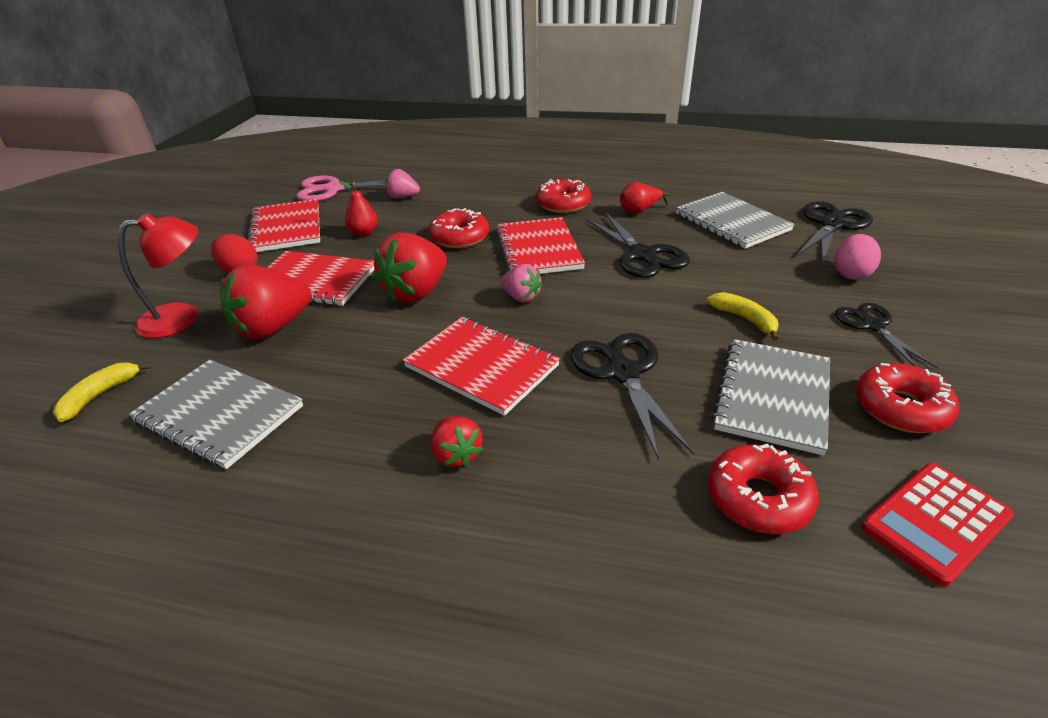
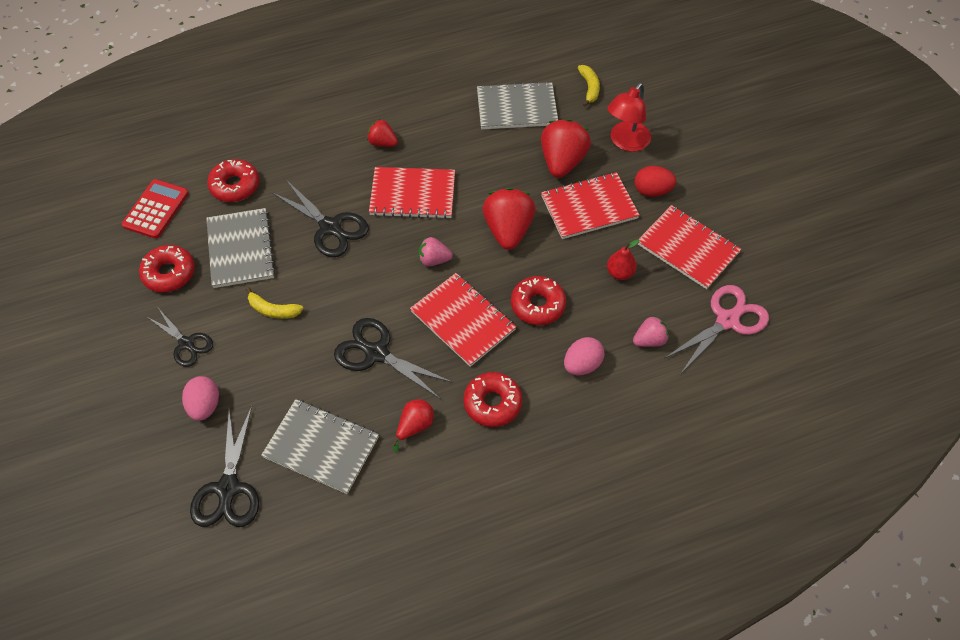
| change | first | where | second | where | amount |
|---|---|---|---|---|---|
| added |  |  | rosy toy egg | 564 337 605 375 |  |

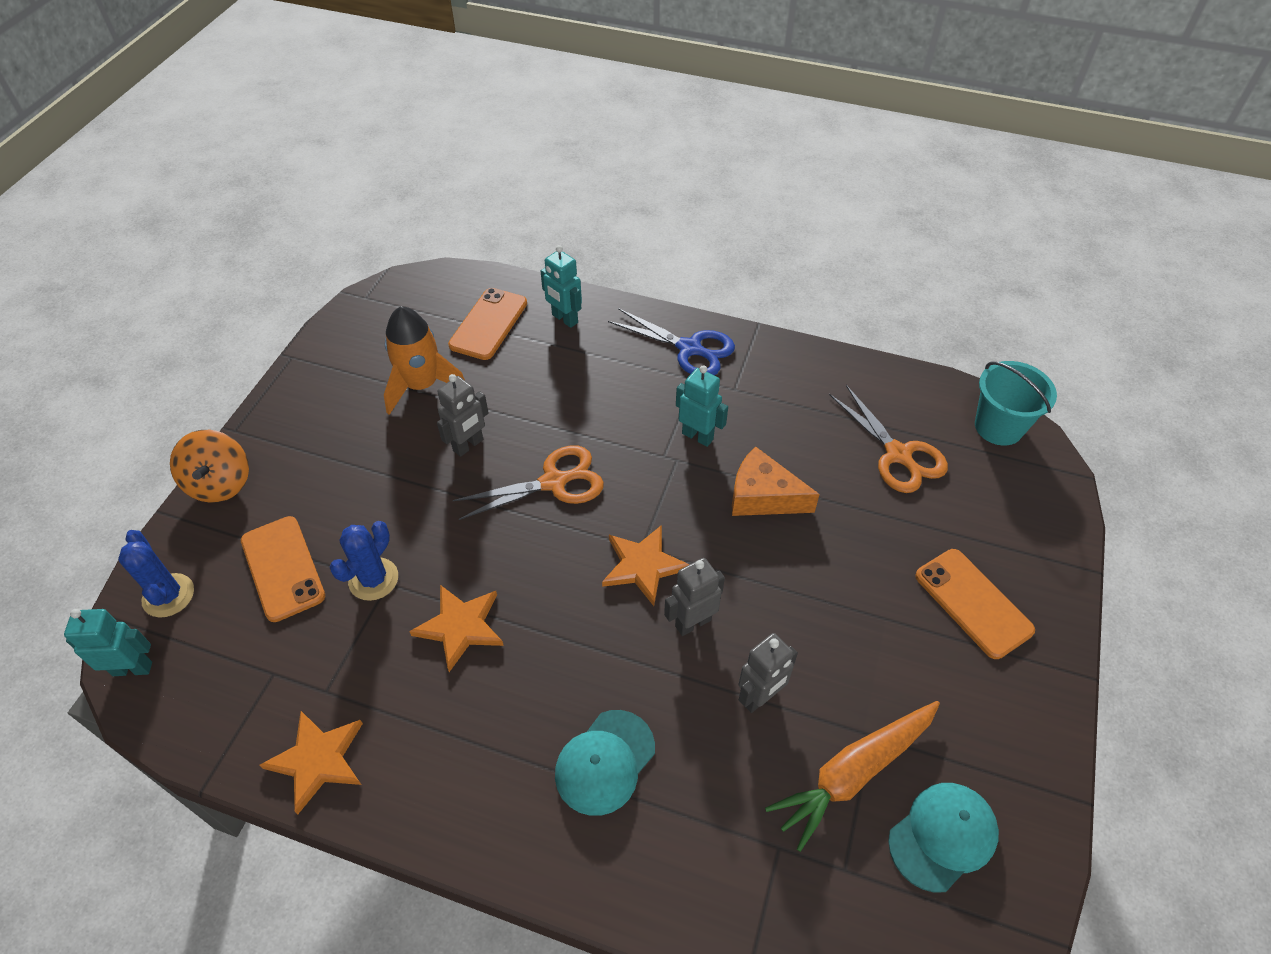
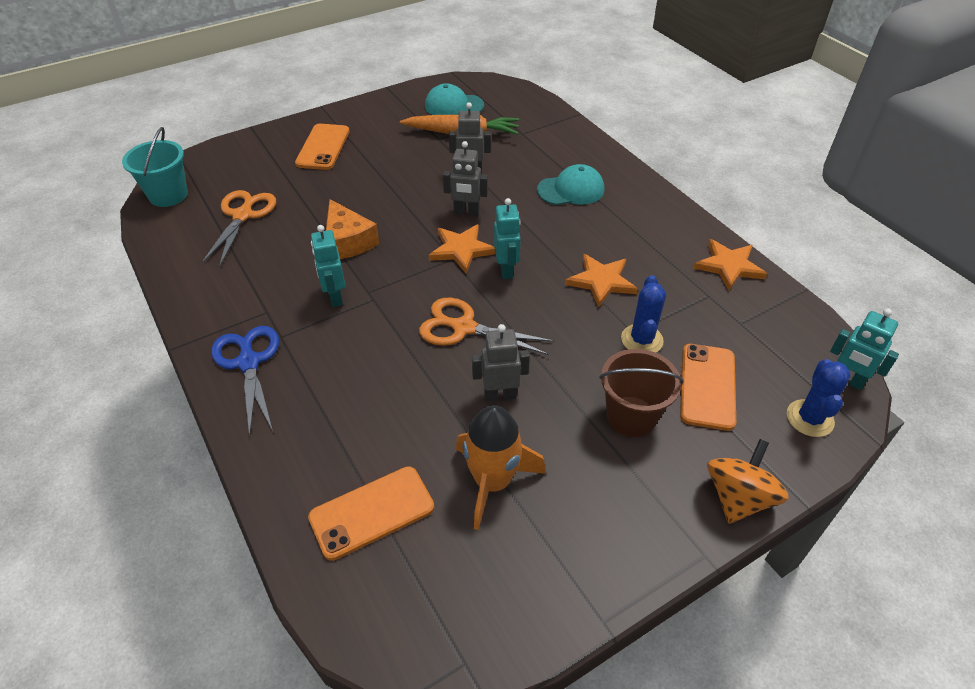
| change | first | where | second | where | amount |
|---|---|---|---|---|---|
| moved | turquoise toy robot | 540 245 582 328 |  | 494 198 521 279 |  |
| added |  |  | dark brown pail | 599 349 684 437 |  |
| turned | cobalt saguaro cactus | 330 521 398 601 |  | 621 275 666 353 | 60 degrees counterclockwise |

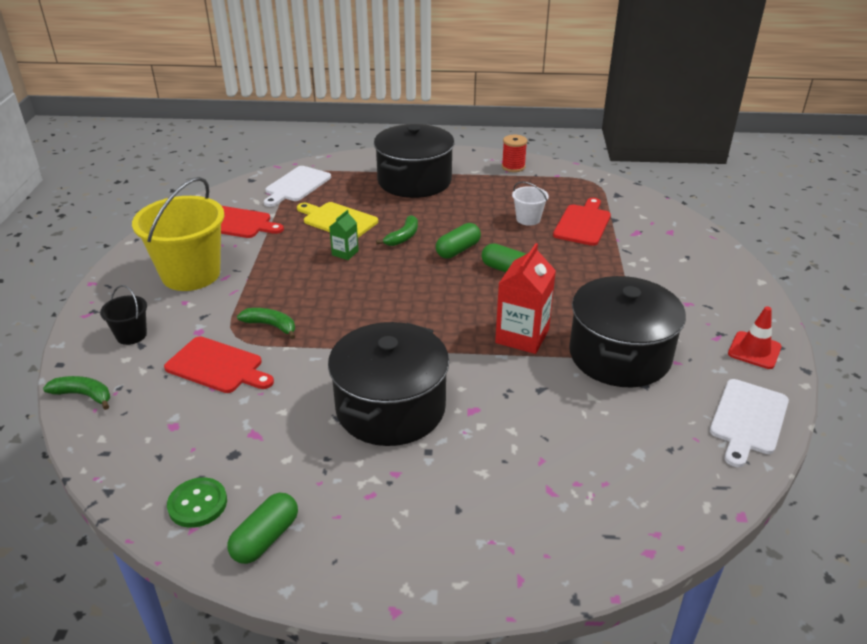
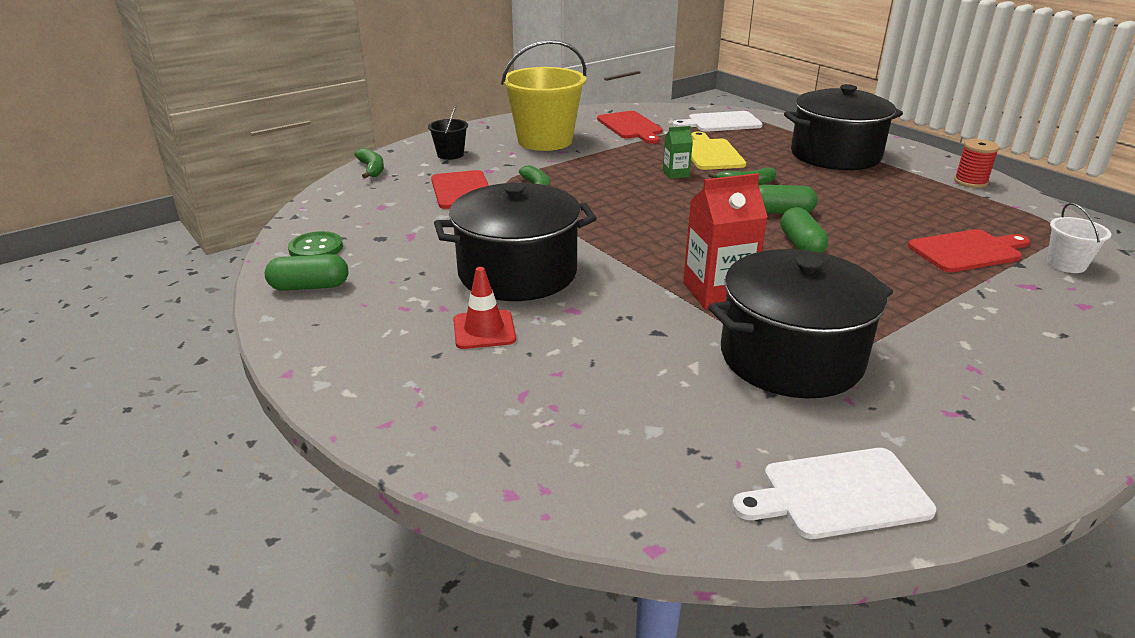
| change | first | where | second | where | amount |
|---|---|---|---|---|---|
| moved | scarlet road cone | 728 307 782 369 |  | 453 267 516 349 |  |
| moved | snow-white pail | 512 182 549 226 |  | 1047 203 1111 273 |  |

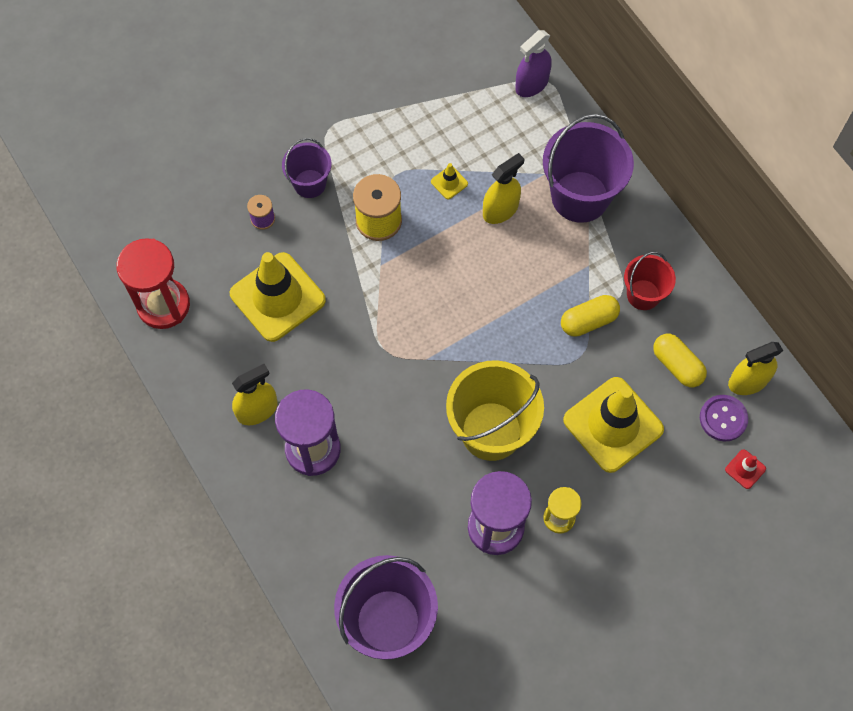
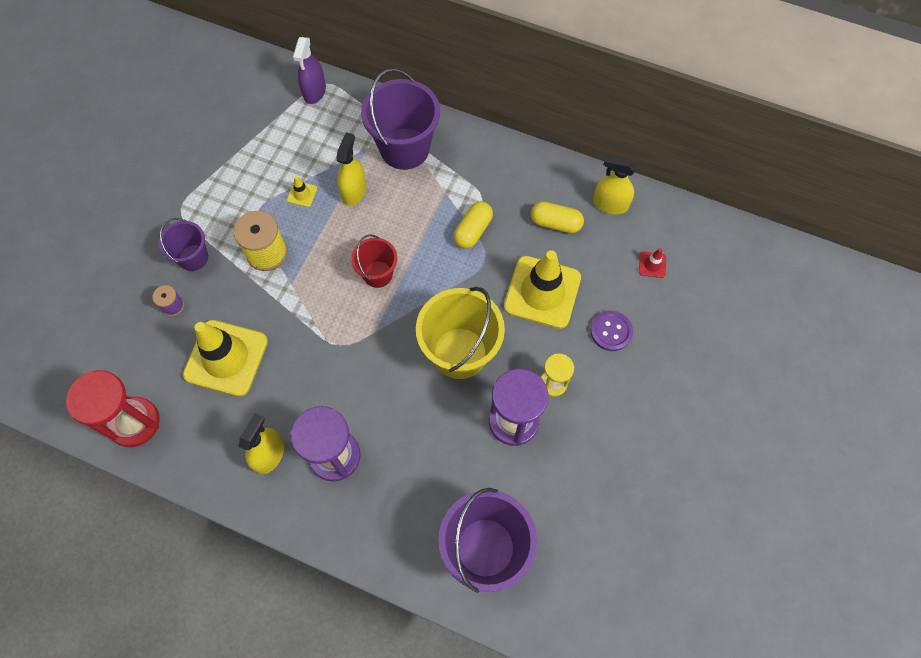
| change | first | where | second | where | amount |
|---|---|---|---|---|---|
| moved | scarlet pail | 624 252 676 310 |  | 351 234 397 288 |  |
| moved | purple sewing button | 700 395 748 442 |  | 590 311 633 351 |  |
| turned | bright yellow spray bottle | 728 342 783 395 |  | 593 155 636 214 | 75 degrees clockwise |

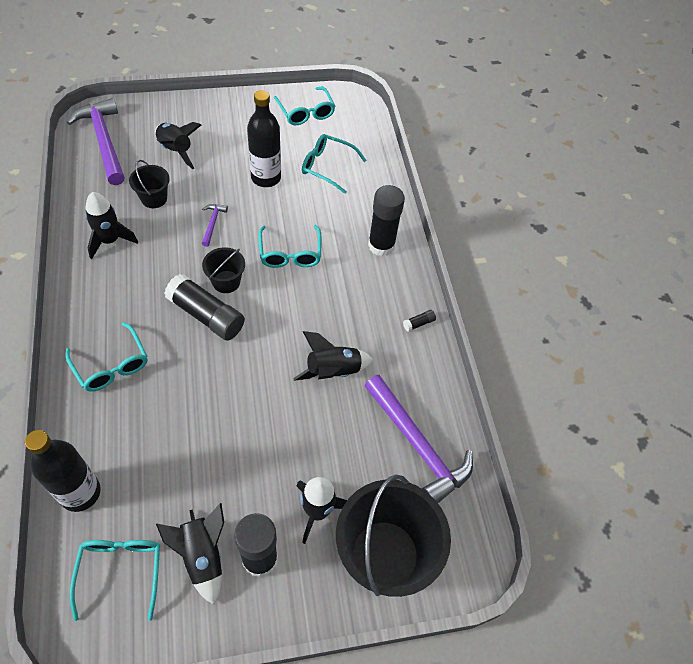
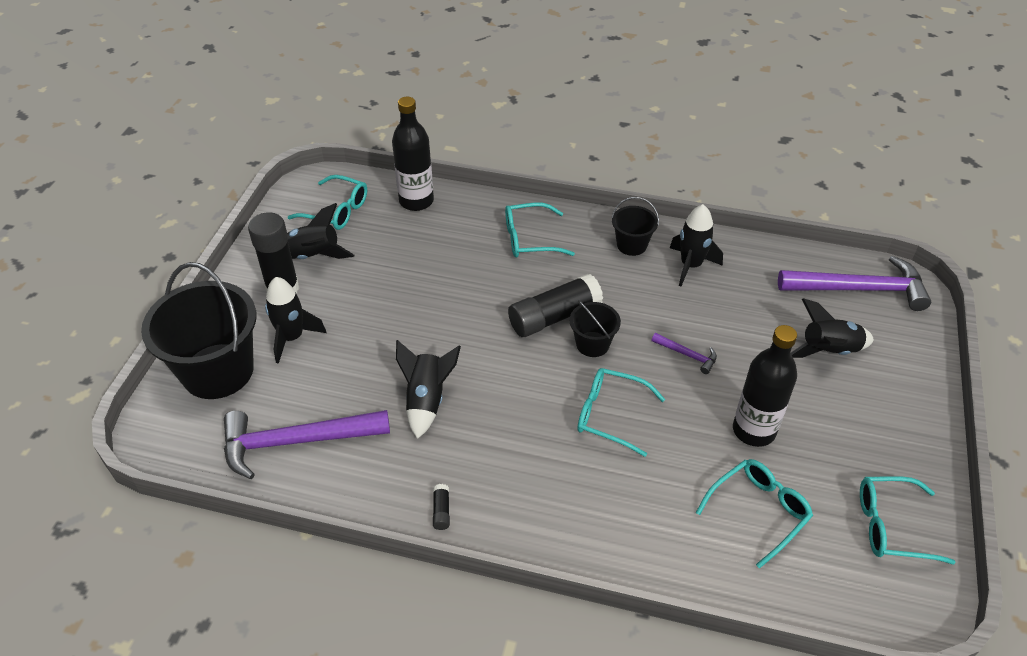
| change | first | where | second | where | amount |
|---|---|---|---|---|---|
| moved | black pail | 129 160 170 208 |  | 611 197 659 256 |  |
| removed | black glue | 368 185 405 256 |  |  |  |

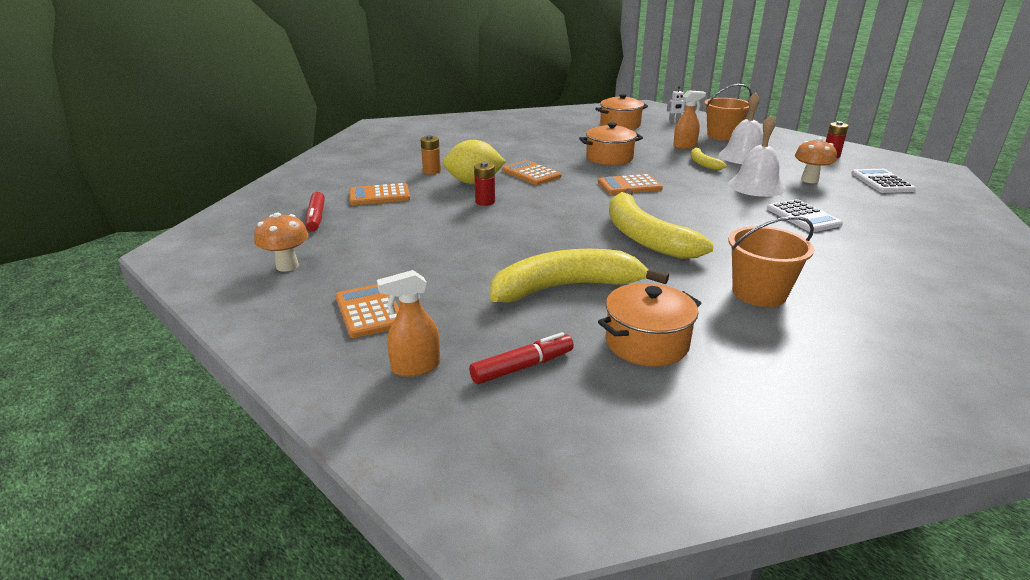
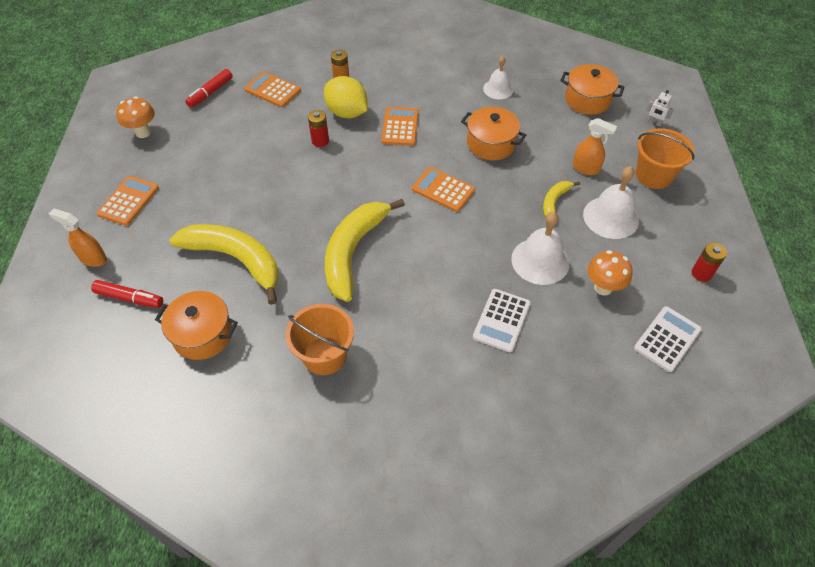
| change | first | where | second | where | amount |
|---|---|---|---|---|---|
| added |  |  | snow-white school bell | 483 56 514 99 |  |

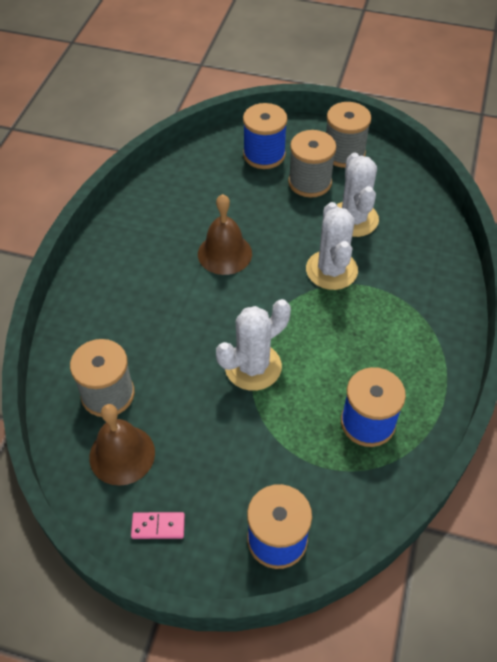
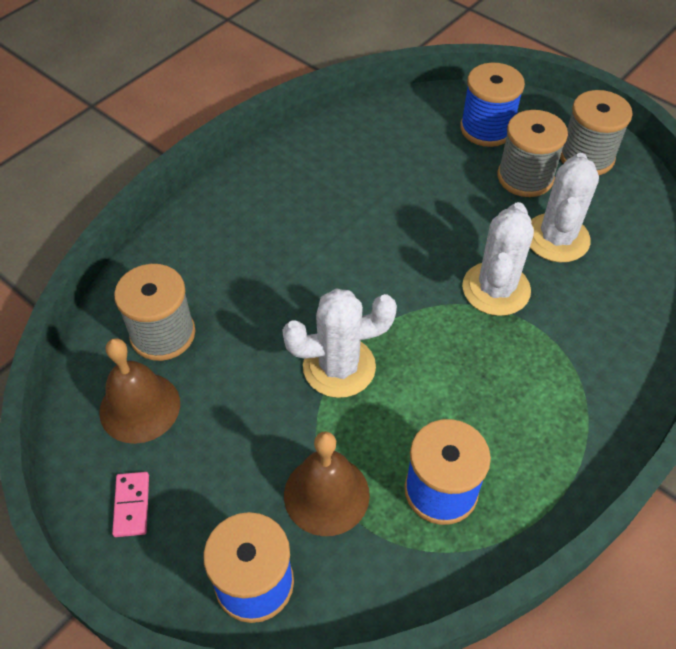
| change | first | where | second | where | amount |
|---|---|---|---|---|---|
| turned | rosy domino | 131 512 185 539 |  | 112 472 149 537 | 60 degrees clockwise |
| moved | dark brown school bell | 198 194 252 275 |  | 284 431 370 536 |  |

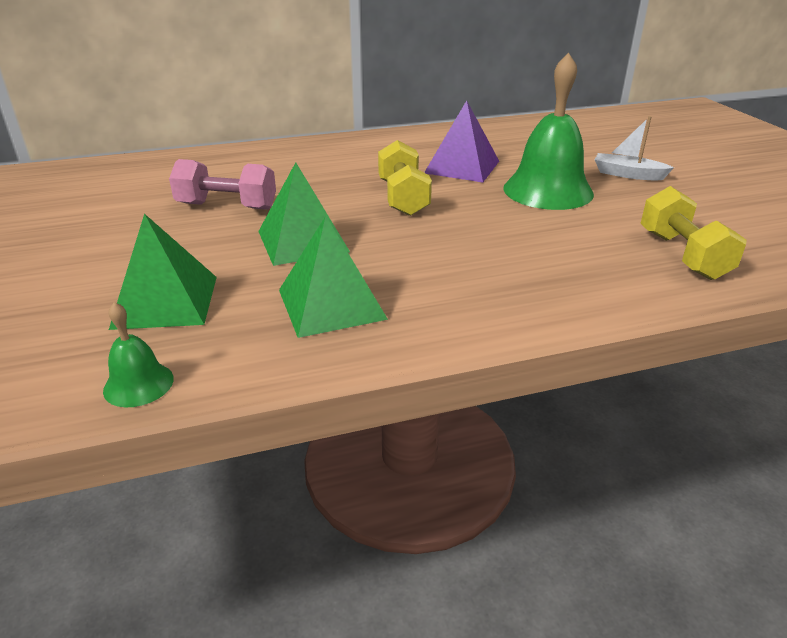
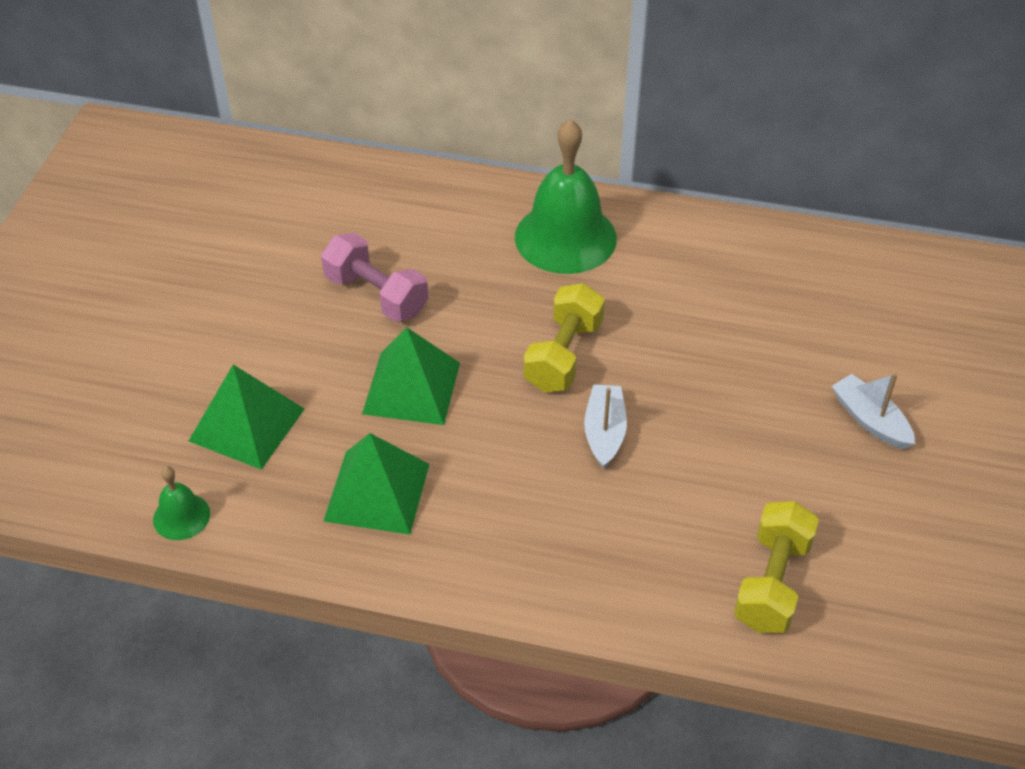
| change | first | where | second | where | amount |
|---|---|---|---|---|---|
| moved | leaf-green school bell | 503 53 594 210 |  | 515 119 617 274 |  |
| added |  |  | snow-white boat | 584 384 627 469 |  |
| removed | purple pyramid | 424 101 499 182 |  |  |  |

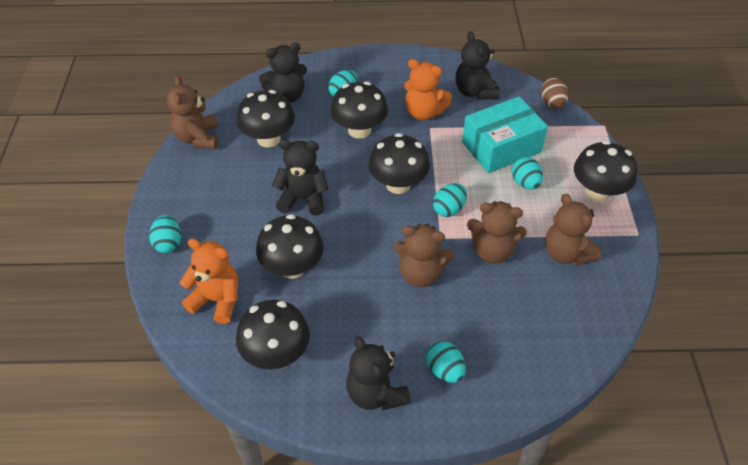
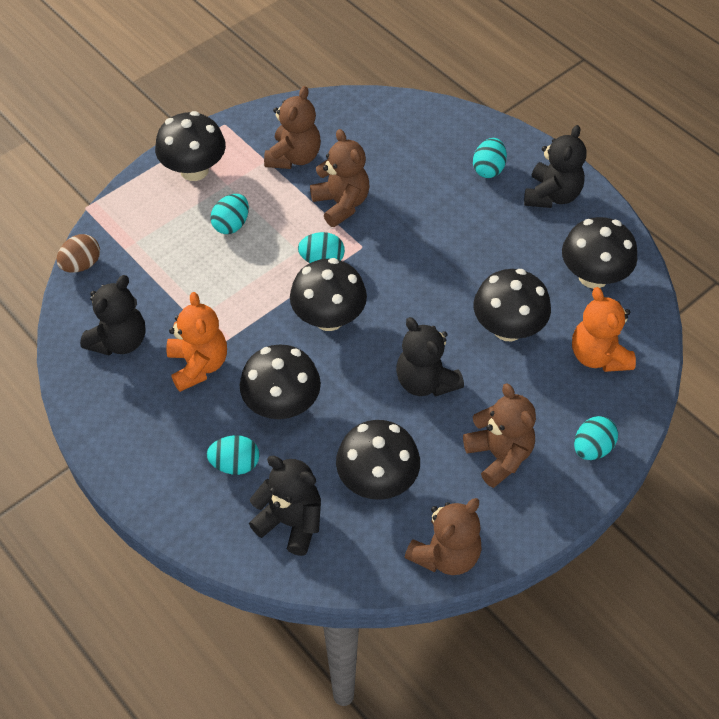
| change | first | where | second | where | amount |
|---|---|---|---|---|---|
| moved | dark brown teddy | 394 224 454 287 |  | 463 383 536 488 |  |
| removed | turquoise box | 462 96 548 173 |  |  |  |

